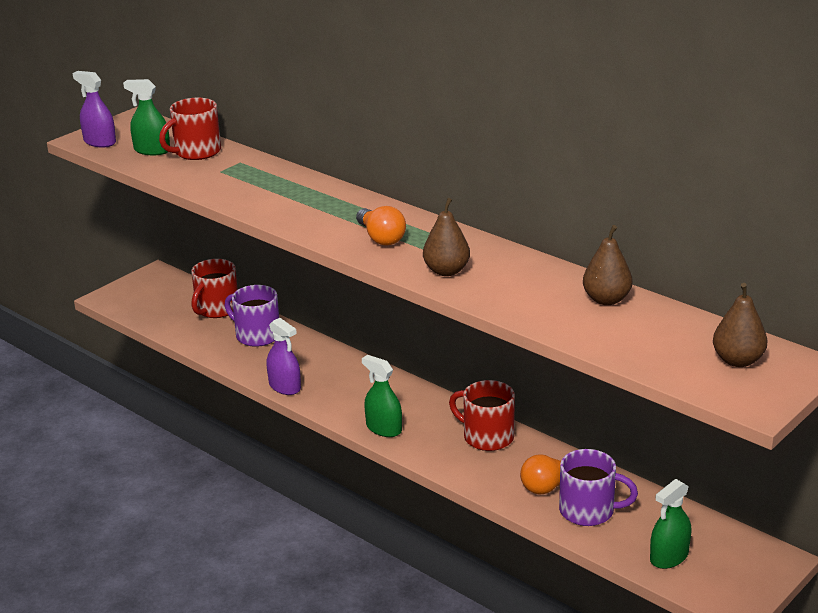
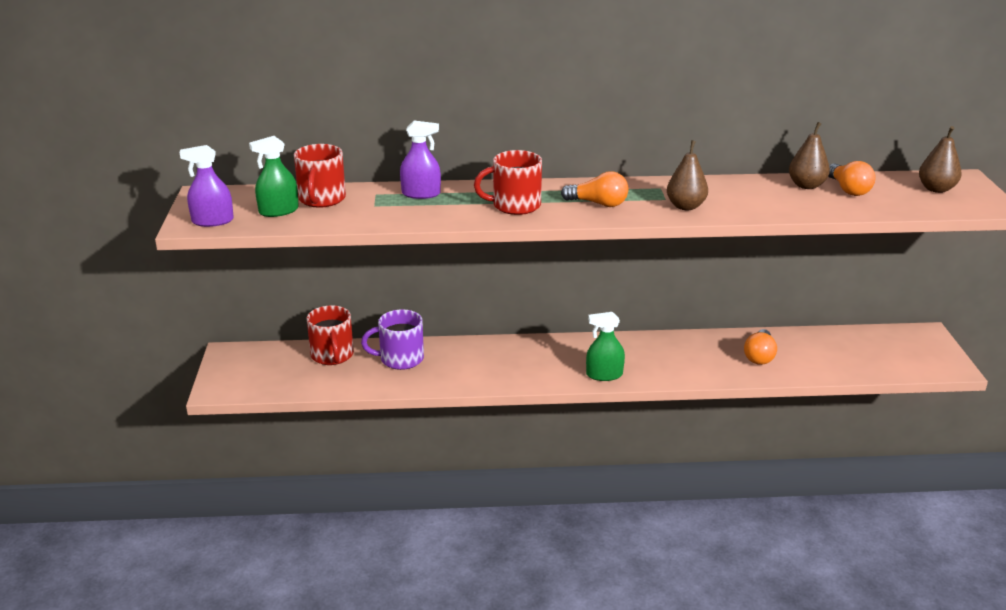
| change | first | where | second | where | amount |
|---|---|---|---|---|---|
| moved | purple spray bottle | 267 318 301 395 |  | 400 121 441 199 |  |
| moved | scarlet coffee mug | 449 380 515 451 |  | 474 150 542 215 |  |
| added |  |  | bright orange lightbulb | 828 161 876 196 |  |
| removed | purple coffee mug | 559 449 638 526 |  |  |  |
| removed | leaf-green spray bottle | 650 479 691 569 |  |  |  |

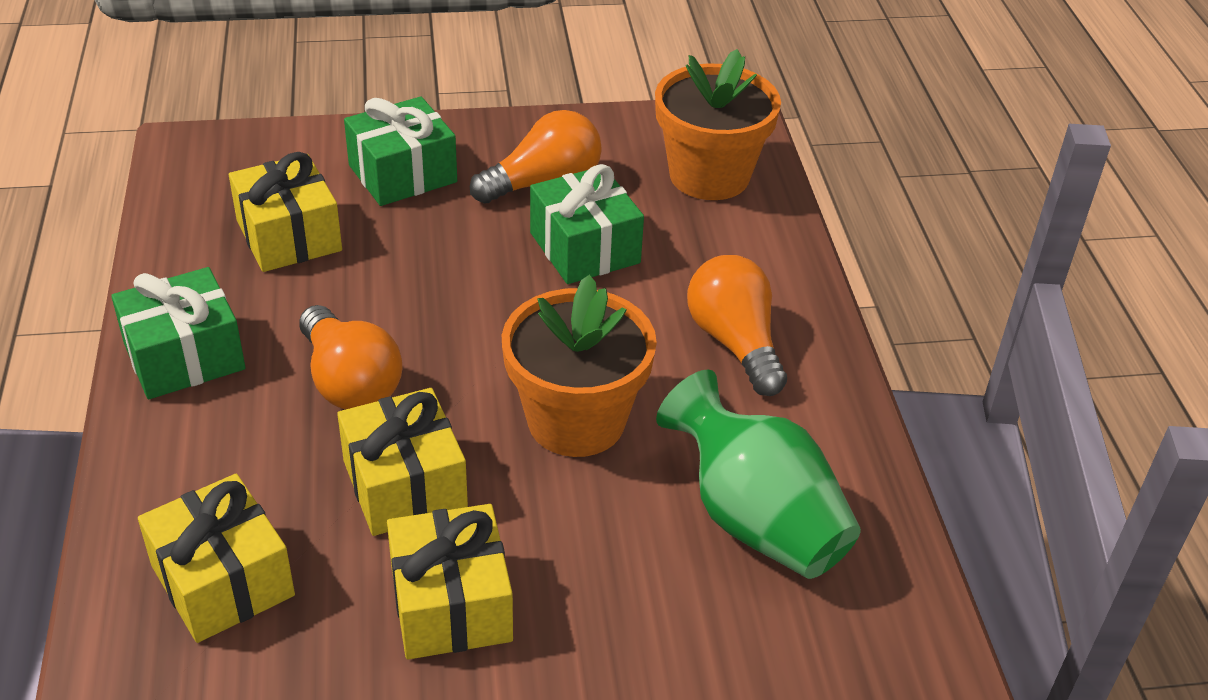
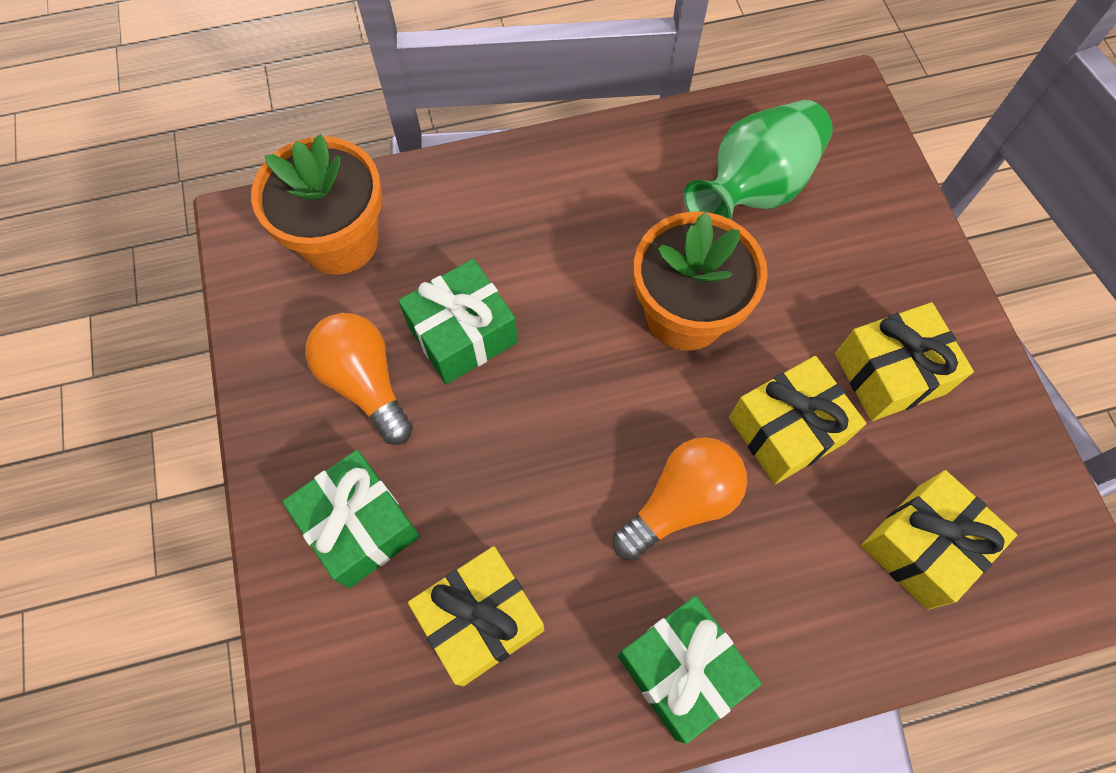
| change | first | where | second | where | amount |
|---|---|---|---|---|---|
| removed | bright orange lightbulb | 687 255 787 396 |  |  |  |

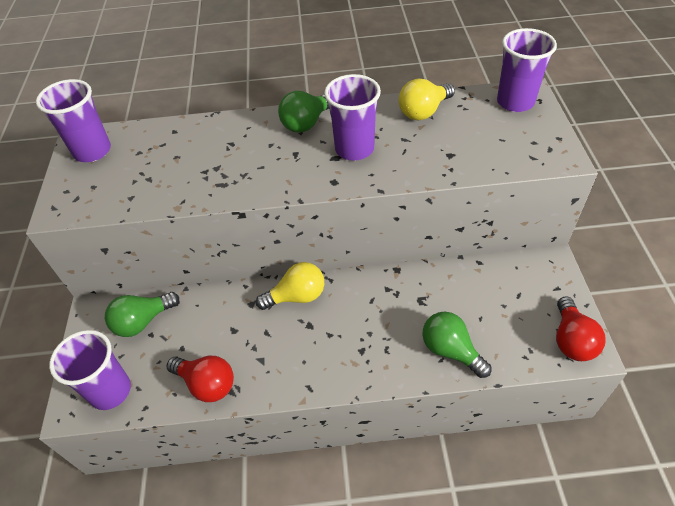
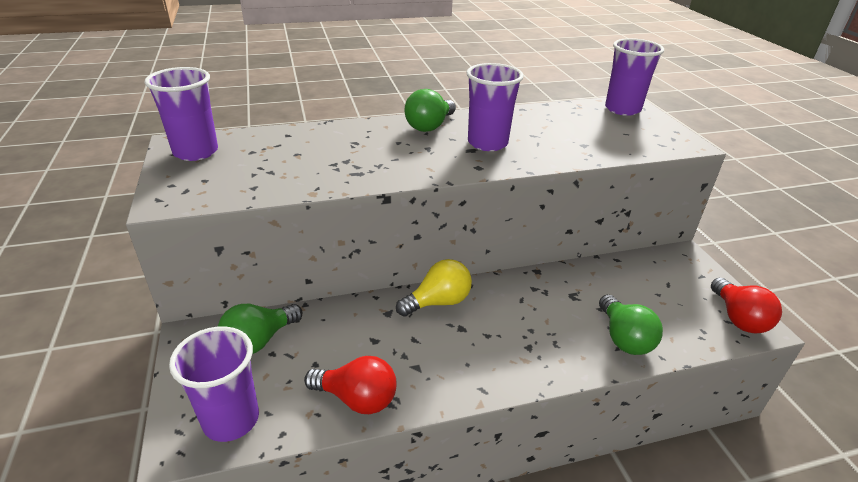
| change | first | where | second | where | amount |
|---|---|---|---|---|---|
| turned | leaf-green lightbulb | 422 312 492 378 |  | 599 295 663 355 | 135 degrees counterclockwise |
| removed | bright yellow lightbulb | 399 78 455 120 |  |  |  |

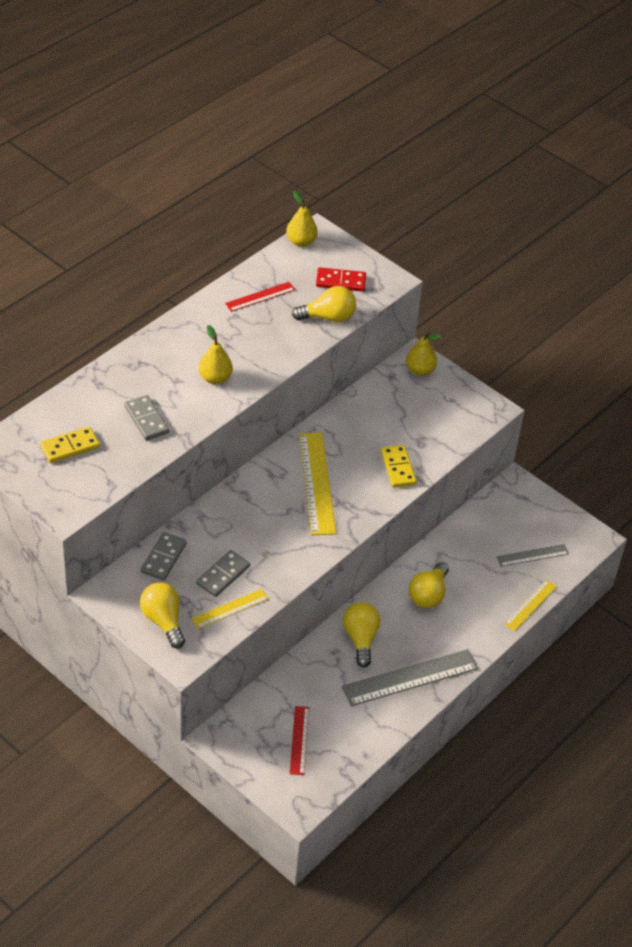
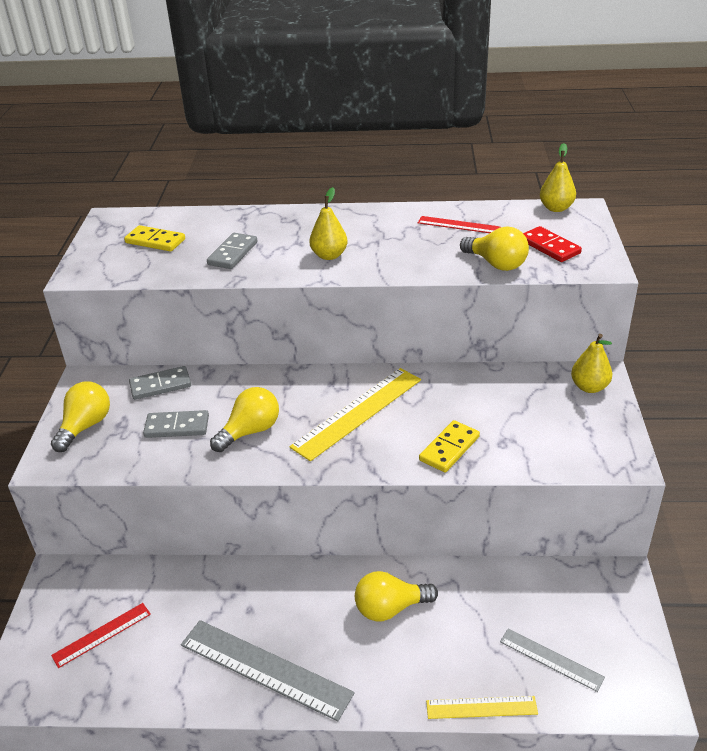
| change | first | where | second | where | amount |
|---|---|---|---|---|---|
| moved | bright yellow lightbulb | 343 602 380 668 |  | 210 387 279 452 |  |
| removed | bright yellow ruler | 191 589 269 629 |  |  |  |

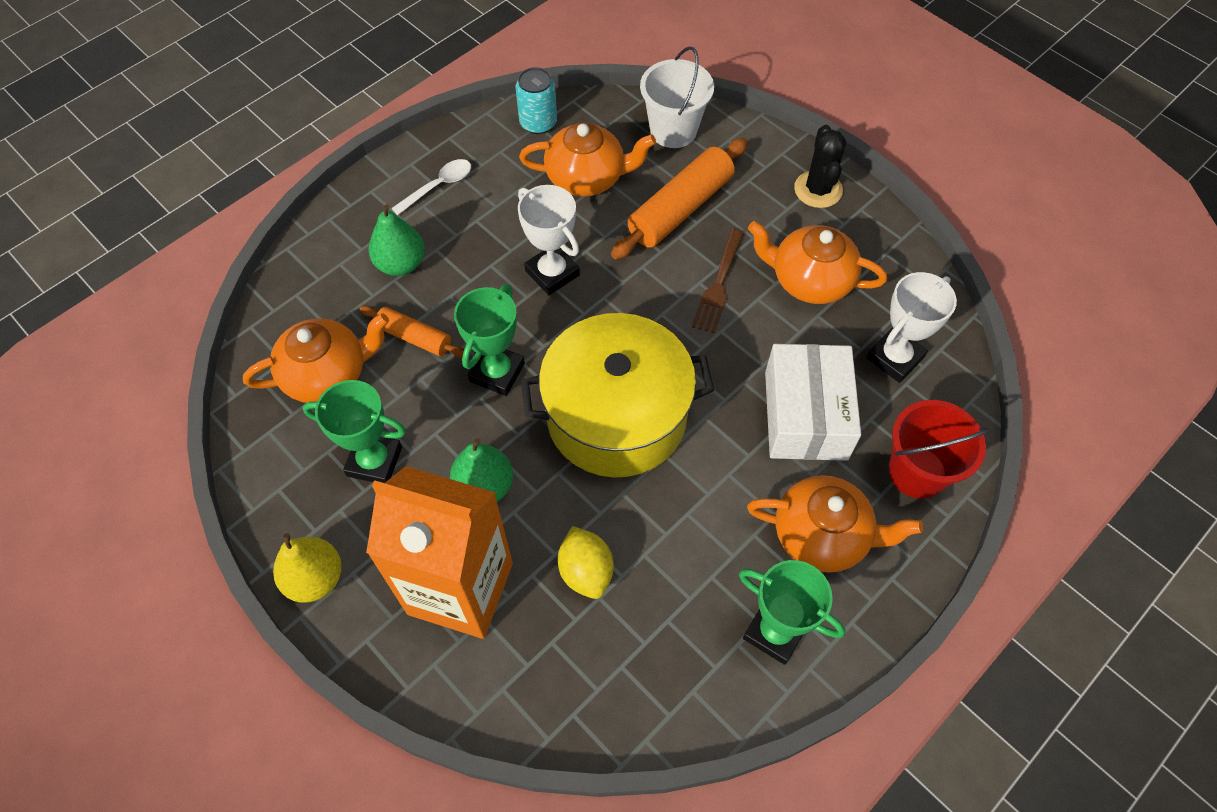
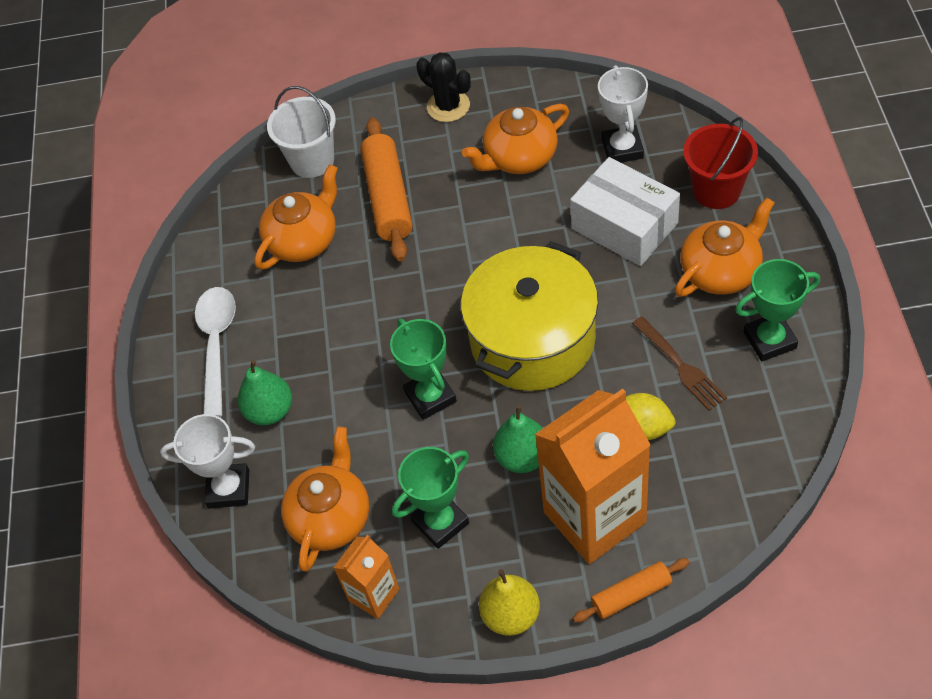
| change | first | where | second | where | amount |
|---|---|---|---|---|---|
| moved | snow-white prize cup | 518 185 580 295 |  | 160 414 255 509 |  |
| resized | snow-white spoon | 391 159 471 215 |  | 195 287 236 417 | x1.61 |
| added |  |  | bright orange milk carton | 333 535 399 619 |  |
| moved | bright orange pastry roller | 359 306 464 358 |  | 573 558 690 622 |  |
| moved | dark brown dinner fork | 692 229 744 334 |  | 632 316 727 411 |  |
| removed | turquoise can | 516 67 557 134 |  |  |  |

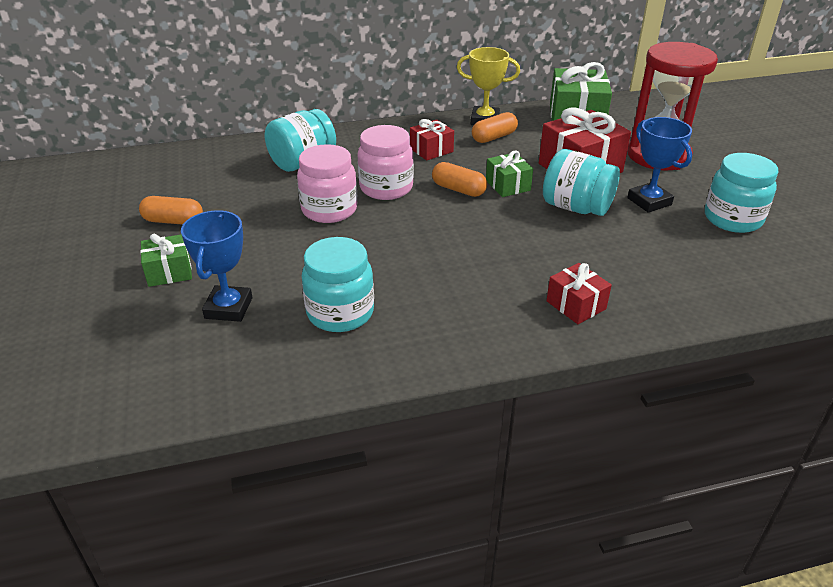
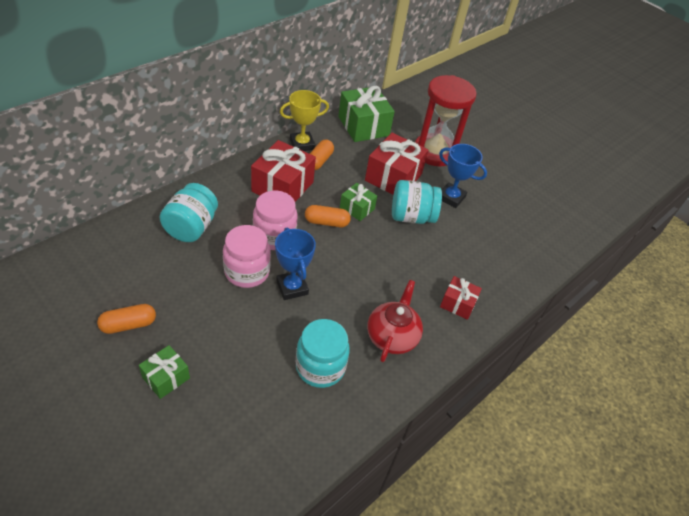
| change | first | where | second | where | amount |
|---|---|---|---|---|---|
| resized | scarlet wrapped gift | 410 119 454 161 |  | 251 140 316 202 | x1.83 |
| moved | cobalt prize cup | 181 210 253 322 |  | 275 227 316 300 |  |
| added |  |  | scarlet china teapot | 367 280 423 362 |  |
| removed | turquoise preserve jar | 705 153 778 233 |  |  |  |

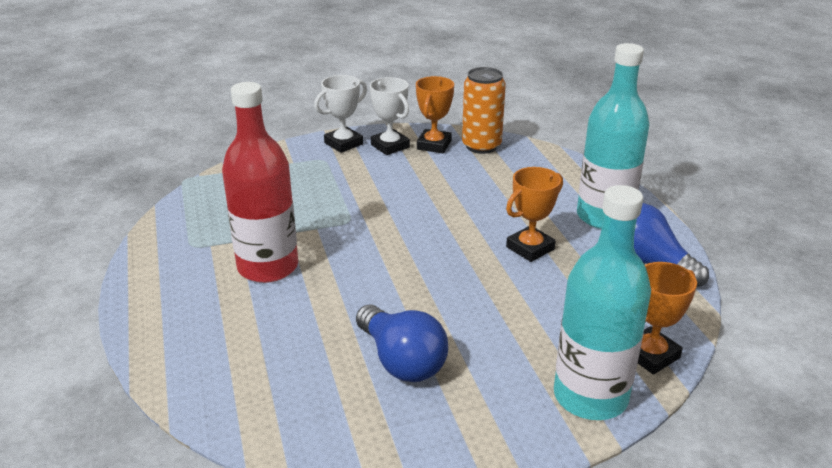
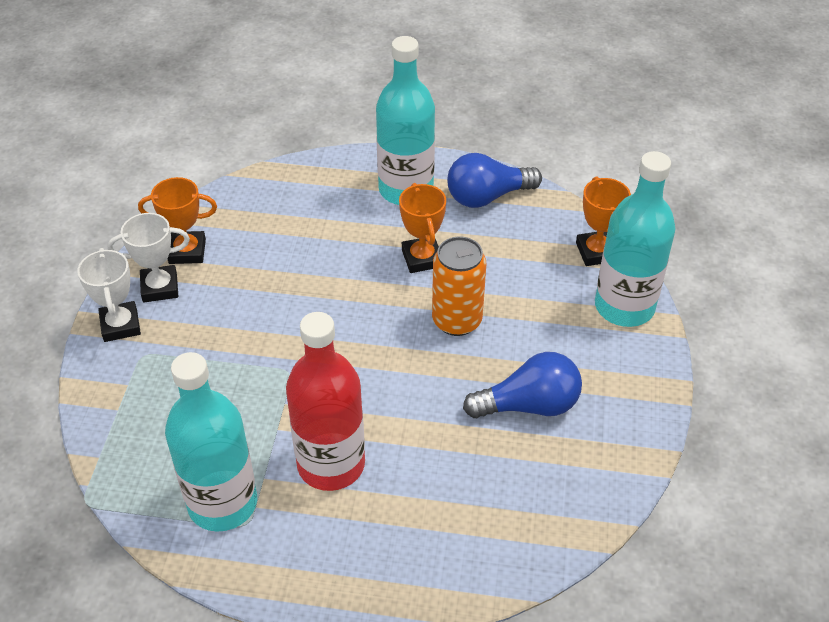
| change | first | where | second | where | amount |
|---|---|---|---|---|---|
| turned | bright orange prize cup | 416 76 454 153 |  | 138 177 217 264 | 45 degrees counterclockwise |
| added |  |  | turquoise bottle | 165 352 257 532 |  |
| moved | bright orange can | 462 67 506 154 |  | 432 236 486 336 |  |

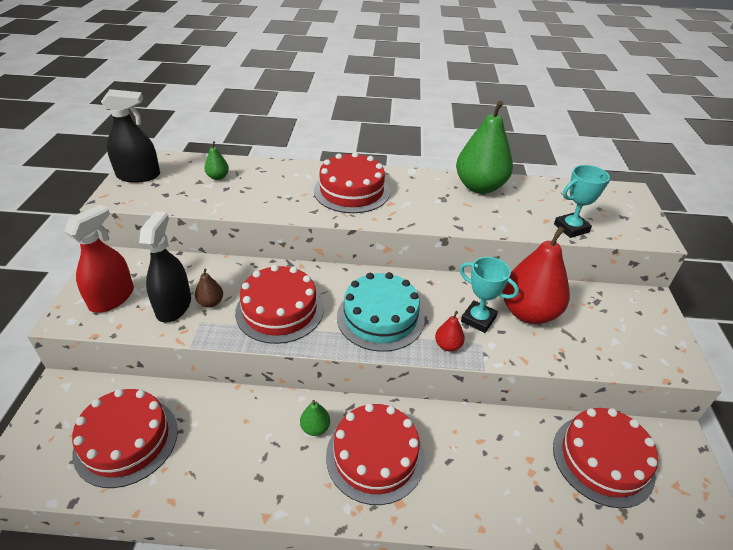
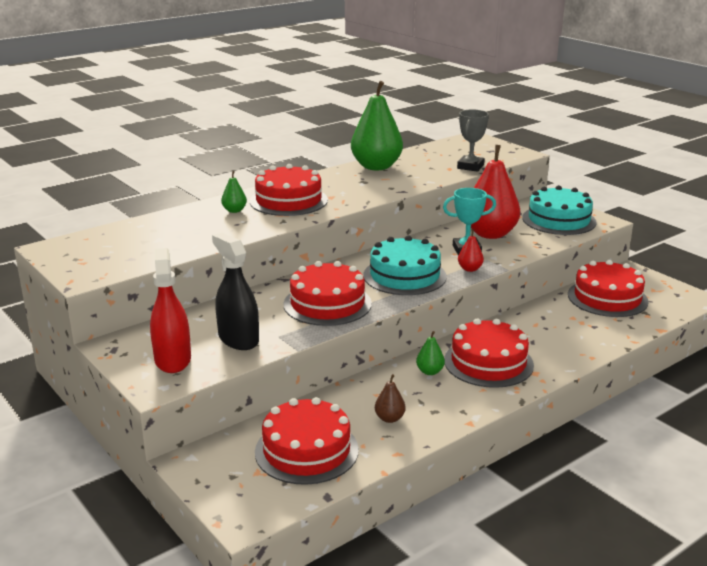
| change | first | where | second | where | amount |
|---|---|---|---|---|---|
| moved | leaf-green pear fruit | 204 141 229 180 |  | 221 171 247 213 |  |
| moved | dark brown pear fruit | 195 269 223 307 |  | 375 374 406 423 |  |
| recoloured | turquoise prize cup | 554 165 610 238 | gray prize cup | 457 110 489 172 |  |
| added |  |  | turquoise layer cake | 522 185 597 235 |  |
| removed | black spray bottle | 101 89 160 183 |  |  |  |

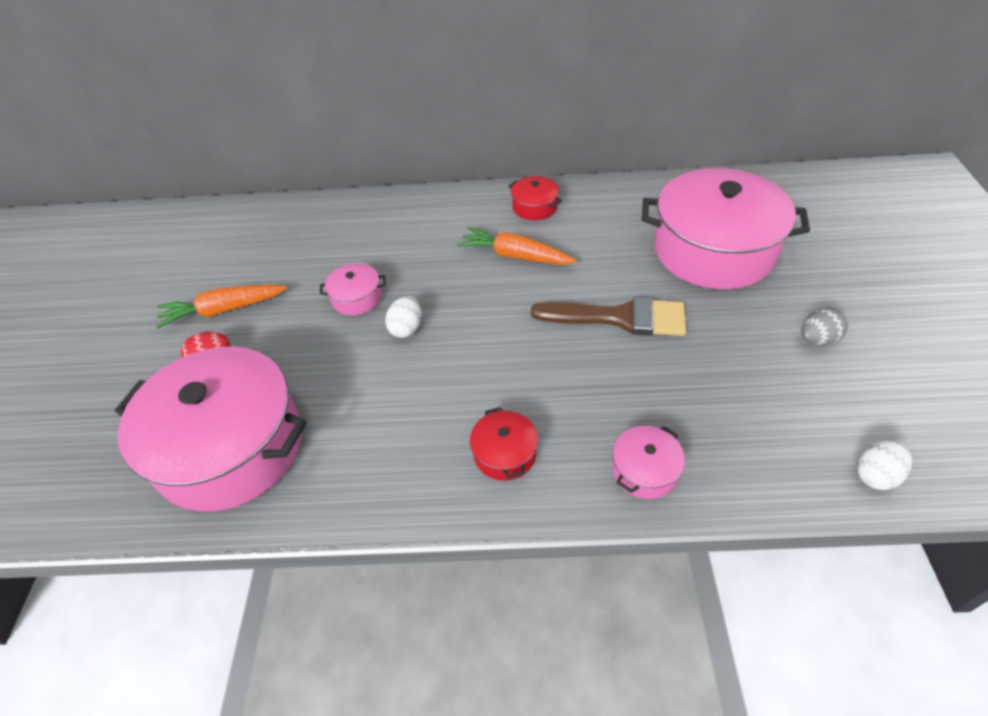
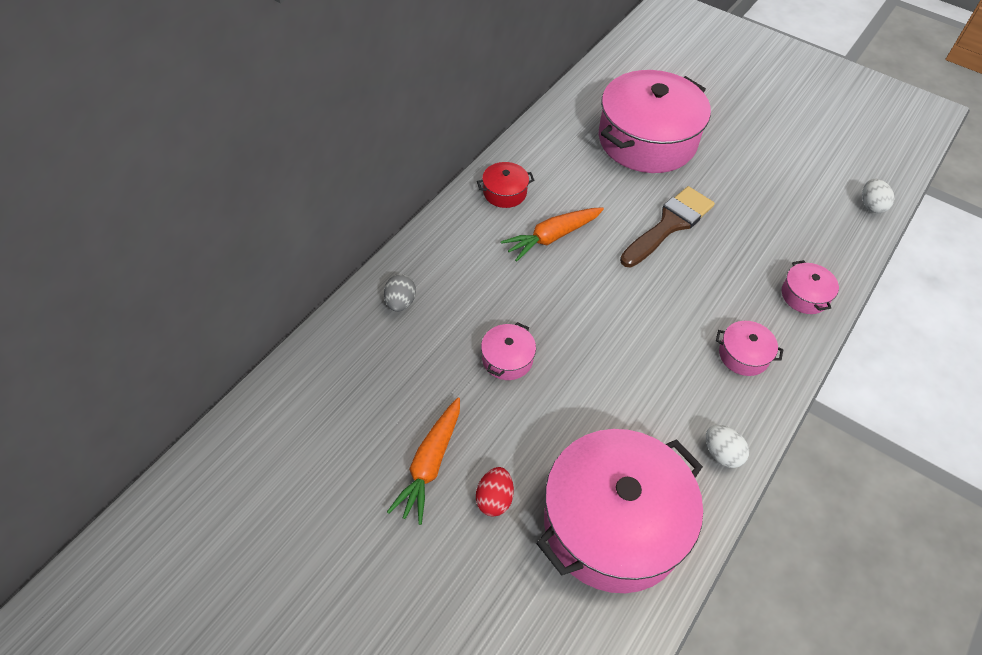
| change | first | where | second | where | amount |
|---|---|---|---|---|---|
| moved | gray toy egg | 801 307 848 345 |  | 384 274 416 312 |  |
| moved | snow-white toy egg | 385 296 421 338 |  | 706 425 749 468 |  |
| recoloured | scarlet cooking pot | 470 407 538 481 | rosy cooking pot | 716 321 783 376 |  |

